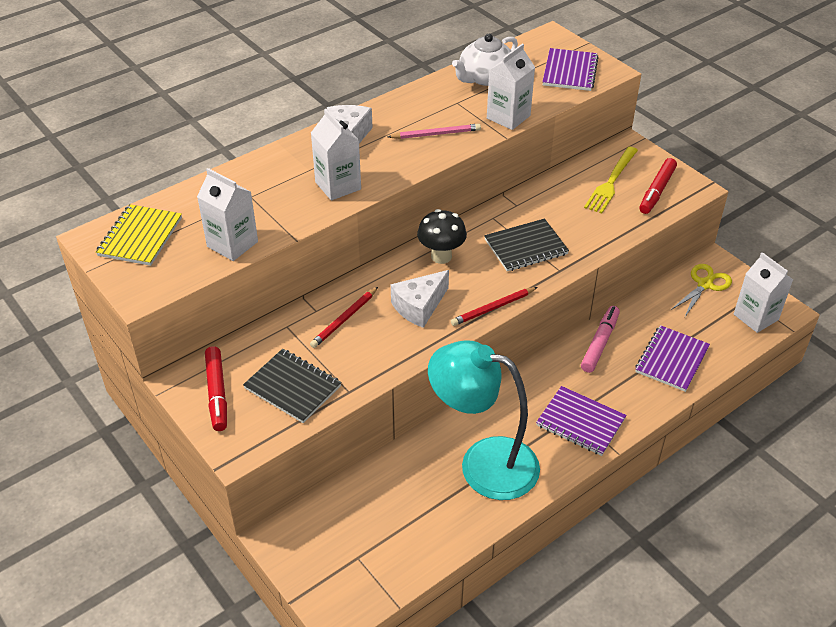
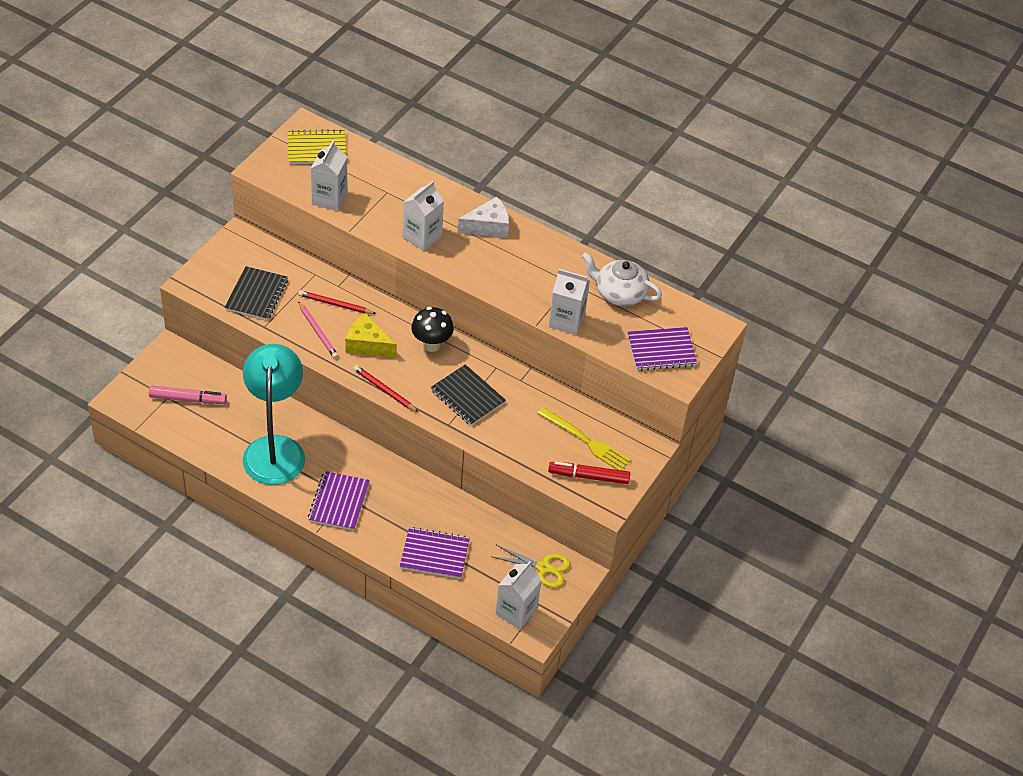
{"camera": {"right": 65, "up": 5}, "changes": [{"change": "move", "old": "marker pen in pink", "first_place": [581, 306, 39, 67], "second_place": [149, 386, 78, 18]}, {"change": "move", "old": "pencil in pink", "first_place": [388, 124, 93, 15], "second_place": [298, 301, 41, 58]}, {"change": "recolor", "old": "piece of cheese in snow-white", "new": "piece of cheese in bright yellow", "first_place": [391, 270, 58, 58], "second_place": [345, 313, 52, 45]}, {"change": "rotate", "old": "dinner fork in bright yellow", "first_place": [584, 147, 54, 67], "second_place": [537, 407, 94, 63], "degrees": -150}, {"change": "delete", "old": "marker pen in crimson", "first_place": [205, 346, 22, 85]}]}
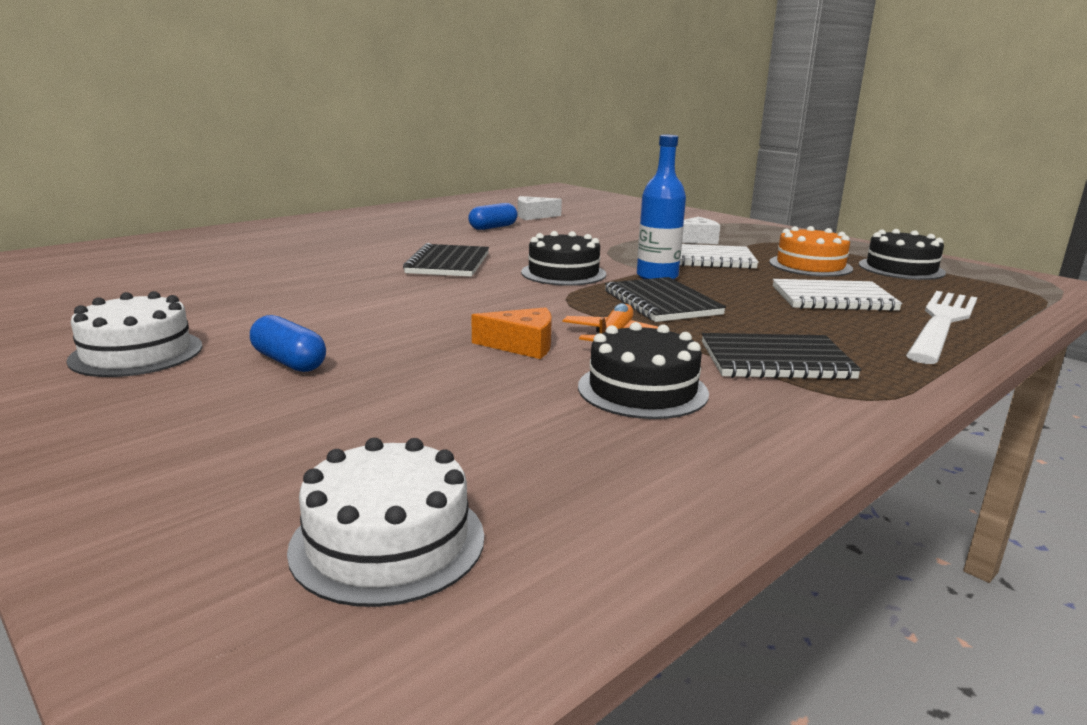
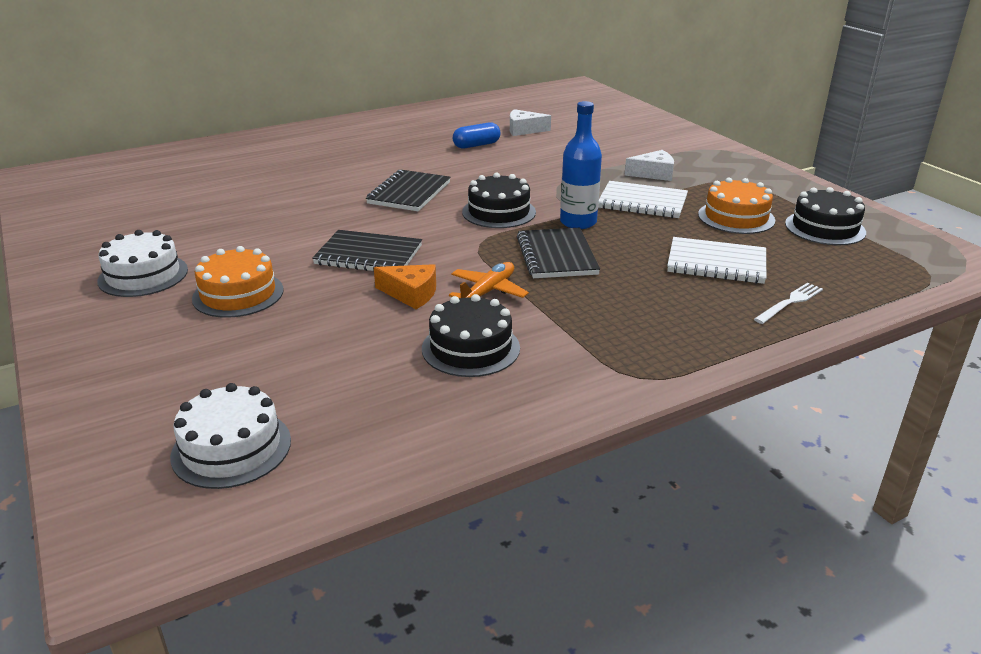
{"camera": {"right": 15, "up": 10}, "changes": [{"change": "replace", "old": "pill in blue", "new": "layer cake in orange-coloured", "first_place": [250, 315, 76, 57], "second_place": [192, 246, 92, 72]}, {"change": "move", "old": "notebook in black", "first_place": [702, 333, 159, 47], "second_place": [312, 230, 110, 41]}, {"change": "resize", "old": "dinner fork in snow-white", "first_place": [906, 291, 71, 73], "second_place": [754, 283, 69, 41], "factor": 0.48}]}
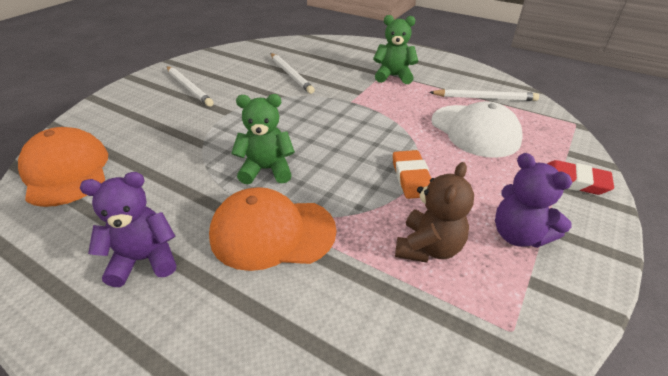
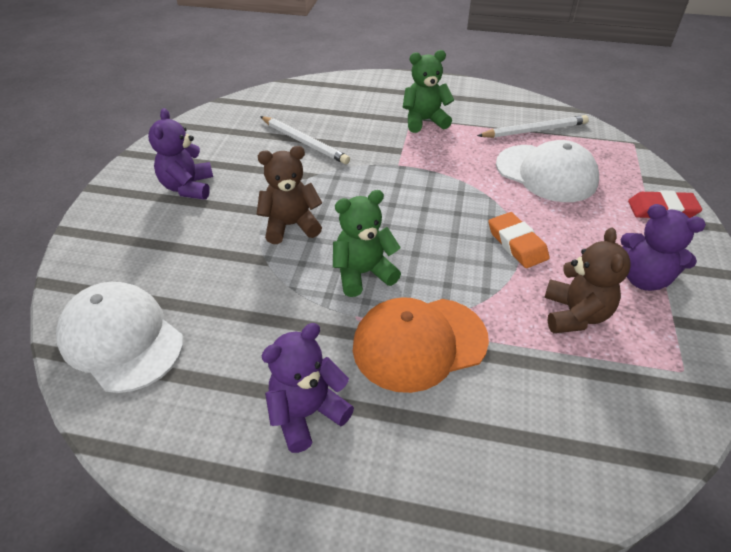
{"camera": {"right": -20, "up": 5}, "changes": [{"change": "recolor", "old": "baseball cap in orange-coloured", "new": "baseball cap in snow-white", "first_place": [18, 127, 90, 80], "second_place": [56, 282, 127, 111]}, {"change": "replace", "old": "pencil in snow-white", "new": "teddy in violet", "first_place": [167, 66, 47, 41], "second_place": [148, 108, 65, 92]}, {"change": "insert", "new": "teddy in russet", "second_place": [257, 146, 65, 98]}]}
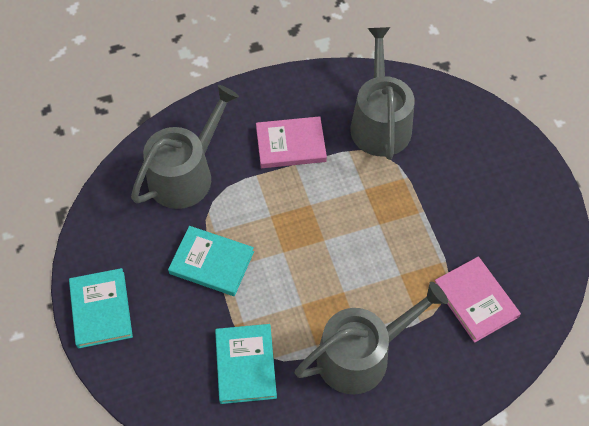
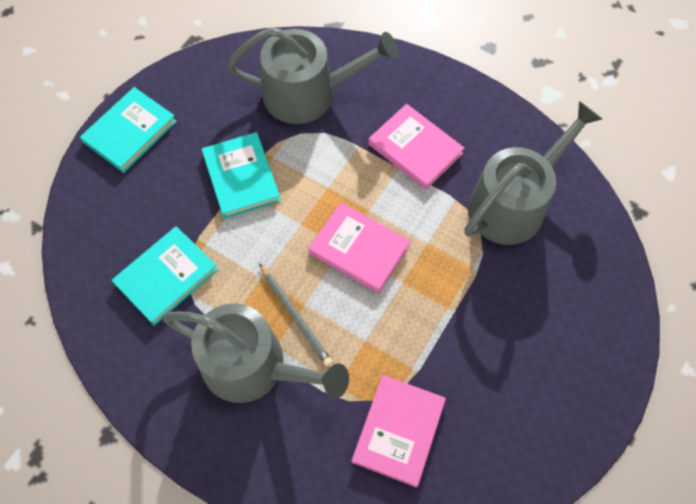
{"camera": {"right": 50, "up": 5}, "changes": [{"change": "insert", "new": "pencil in grey", "second_place": [259, 263, 73, 103]}, {"change": "insert", "new": "hardcover in pink", "second_place": [308, 202, 102, 91]}]}
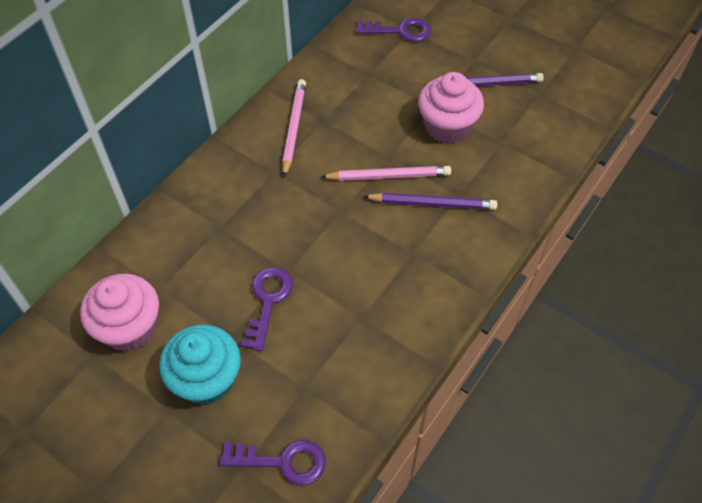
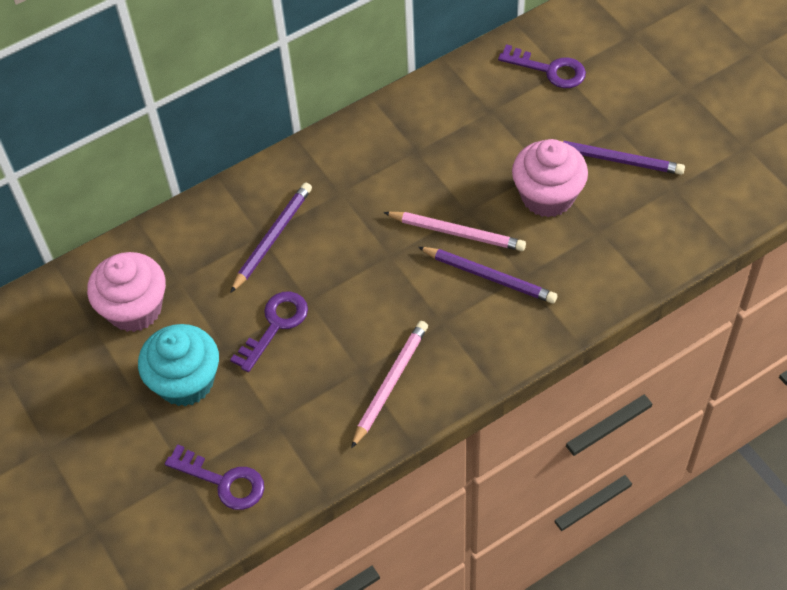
{"camera": {"right": 25, "up": 0}, "changes": [{"change": "insert", "new": "pencil in violet", "second_place": [230, 183, 82, 110]}, {"change": "move", "old": "pencil in pink", "first_place": [282, 79, 24, 98], "second_place": [351, 321, 77, 128]}]}
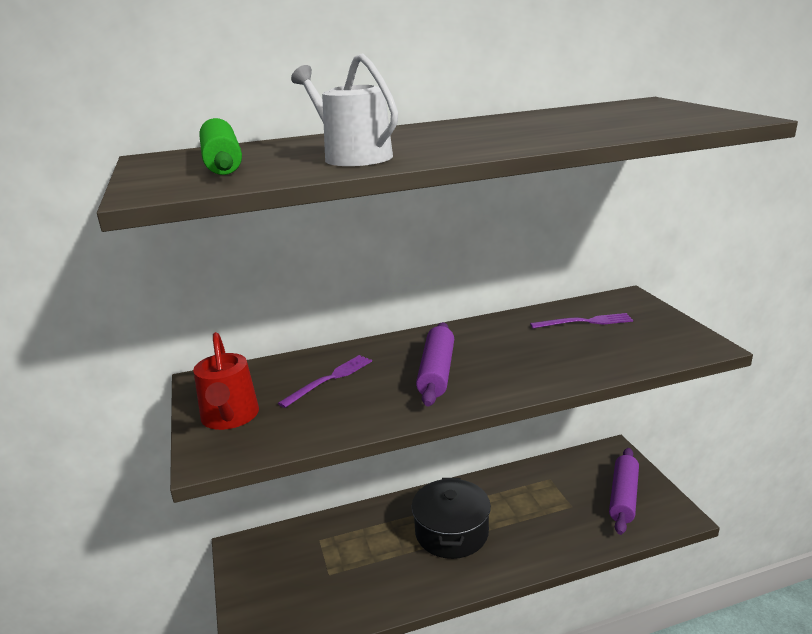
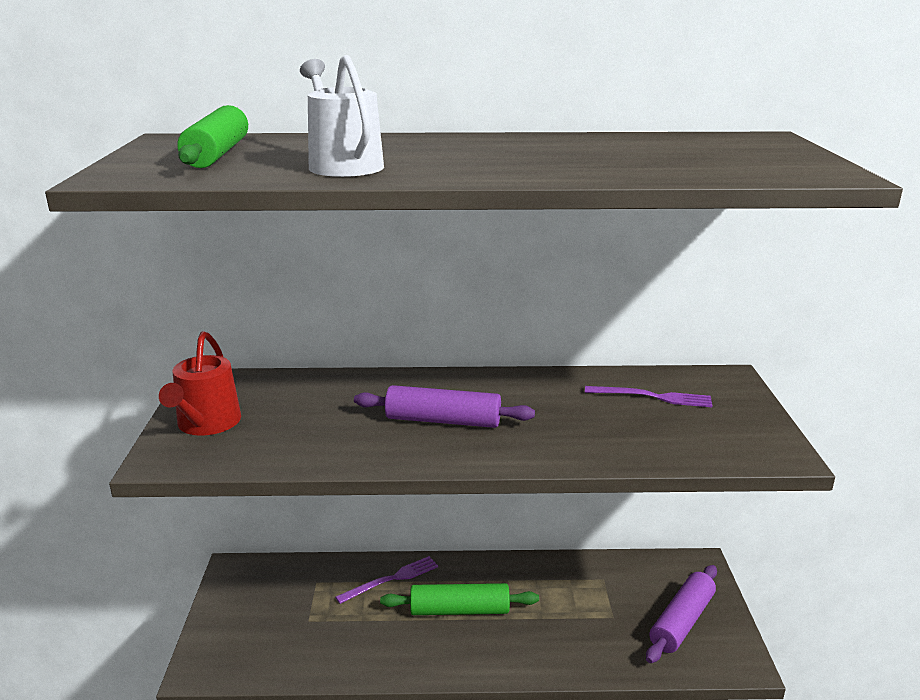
{"camera": {"right": 15, "up": 0}, "changes": [{"change": "move", "old": "dinner fork in violet", "first_place": [278, 355, 94, 53], "second_place": [335, 556, 103, 48]}, {"change": "rotate", "old": "rolling pin in violet", "first_place": [416, 322, 38, 84], "second_place": [354, 385, 181, 43], "degrees": 75}, {"change": "replace", "old": "stockpot in black", "new": "rolling pin in green", "first_place": [412, 478, 79, 81], "second_place": [380, 583, 159, 32]}]}
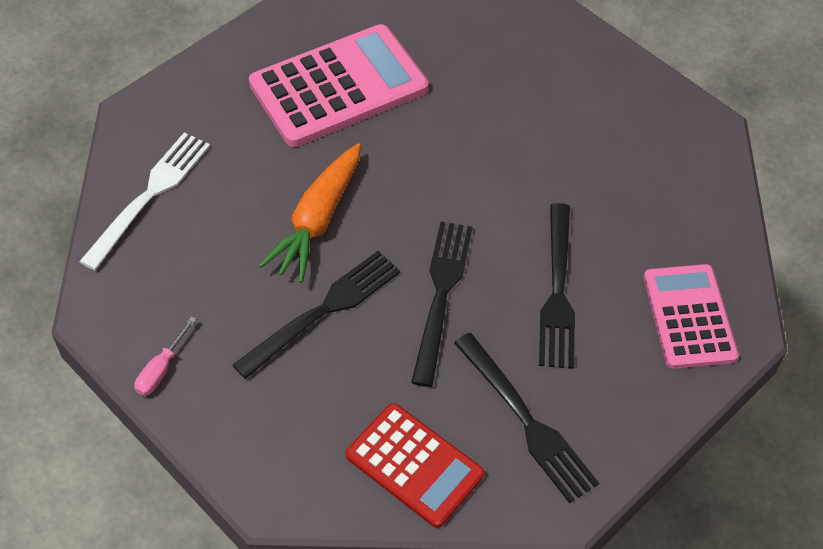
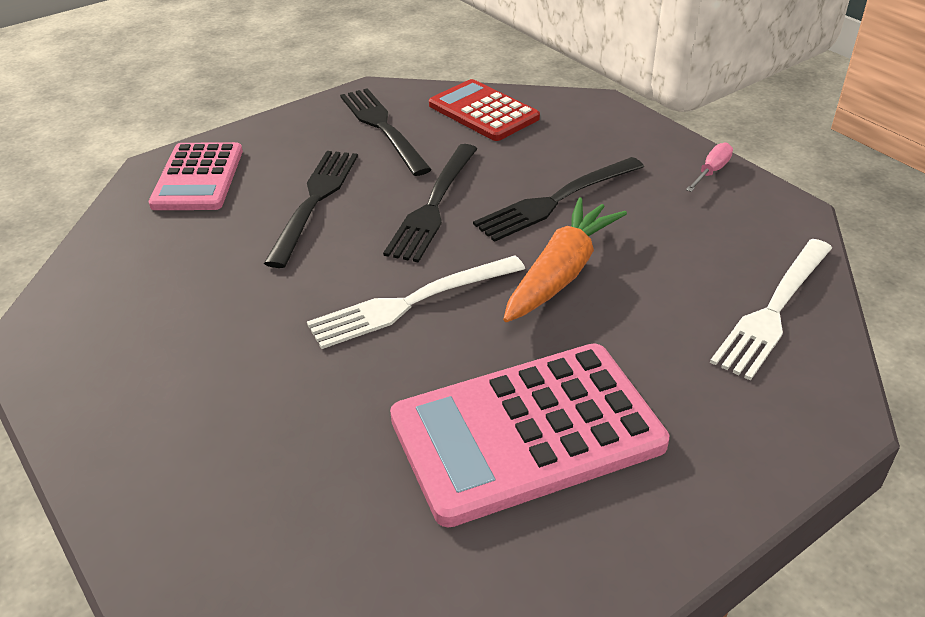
{"camera": {"right": -170, "up": -15}, "changes": [{"change": "insert", "new": "dinner fork in snow-white", "second_place": [307, 255, 218, 94]}]}
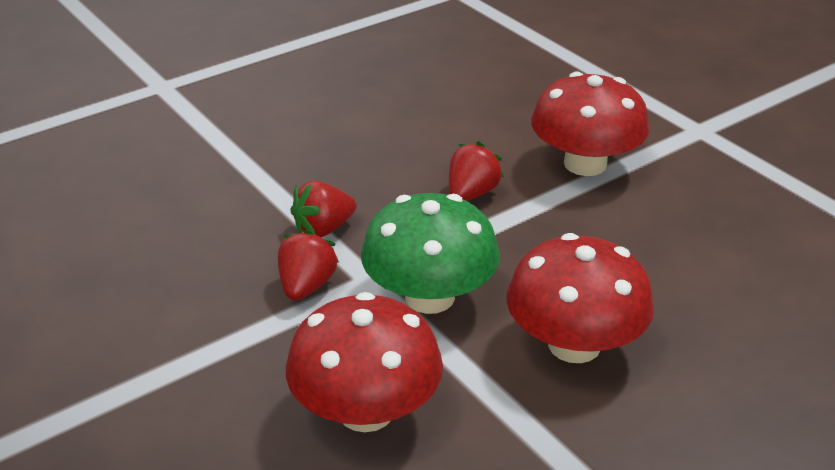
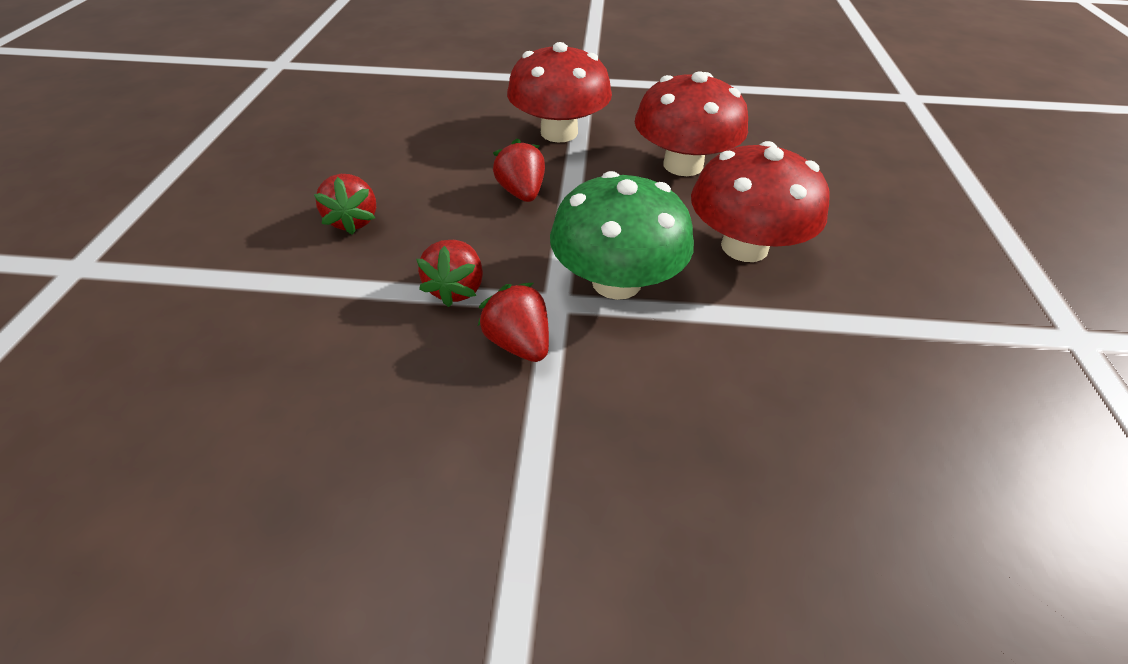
{"camera": {"right": -50, "up": 10}, "changes": [{"change": "insert", "new": "toy strawberry in crimson", "second_place": [314, 174, 62, 61]}, {"change": "move", "old": "toadstool in crimson", "first_place": [286, 292, 157, 140], "second_place": [635, 71, 113, 105]}]}
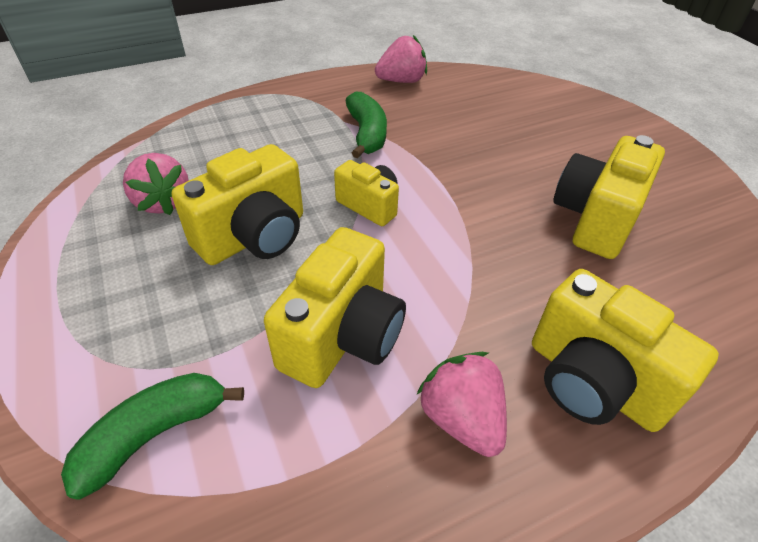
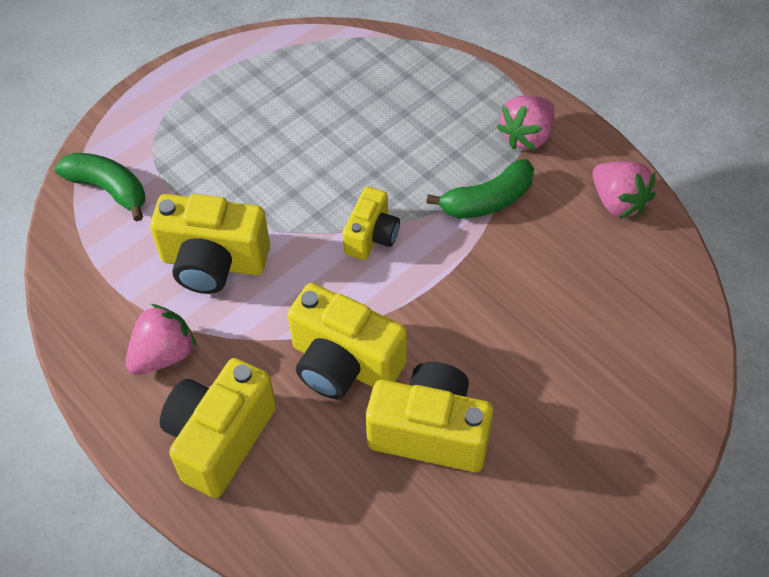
{"camera": {"right": 75, "up": 10}, "changes": [{"change": "move", "old": "camera in bright yellow", "first_place": [172, 144, 131, 121], "second_place": [287, 283, 120, 116]}, {"change": "move", "old": "toy strawberry in pink", "first_place": [123, 153, 66, 62], "second_place": [497, 95, 58, 55]}]}
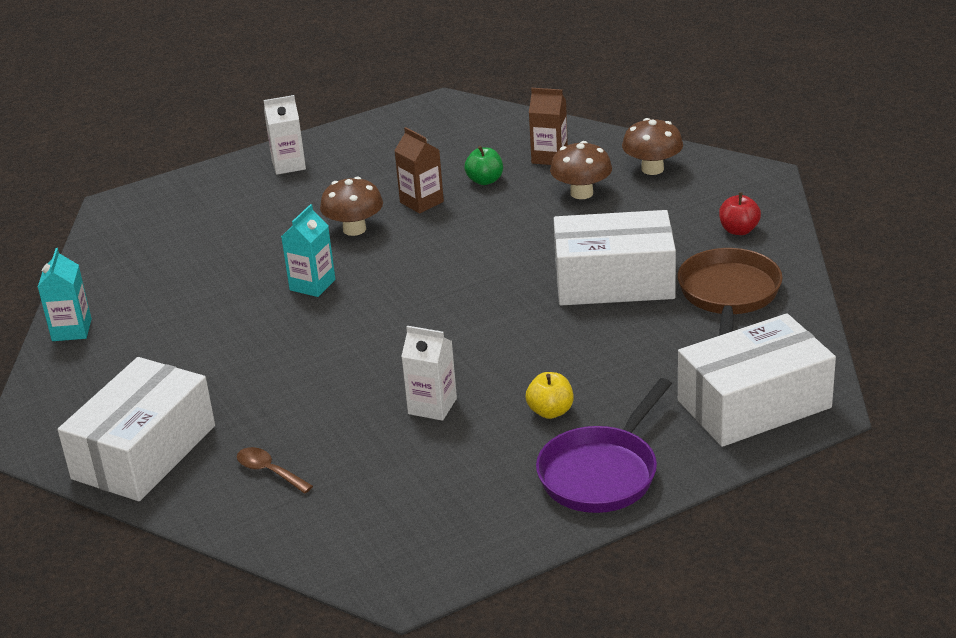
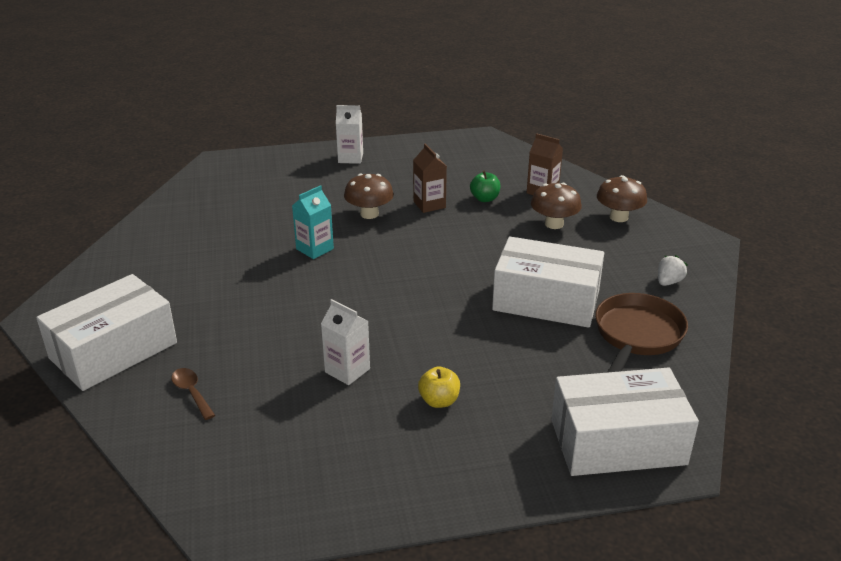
{"camera": {"right": 15, "up": 0}, "changes": [{"change": "replace", "old": "apple fruit in crimson", "new": "toy strawberry in snow-white", "first_place": [719, 193, 42, 42], "second_place": [658, 255, 30, 31]}, {"change": "delete", "old": "juice carton in teal", "first_place": [38, 248, 54, 93]}, {"change": "delete", "old": "frying pan in violet", "first_place": [536, 378, 136, 135]}]}
